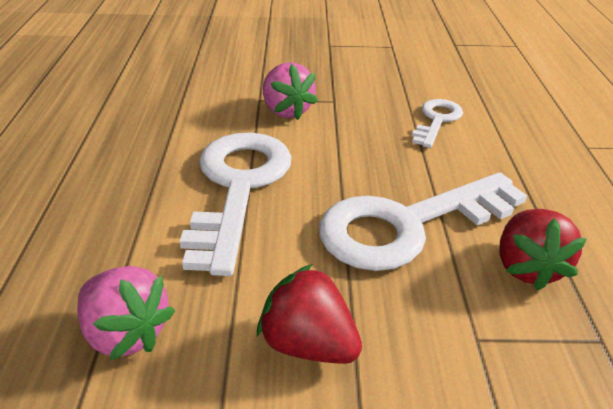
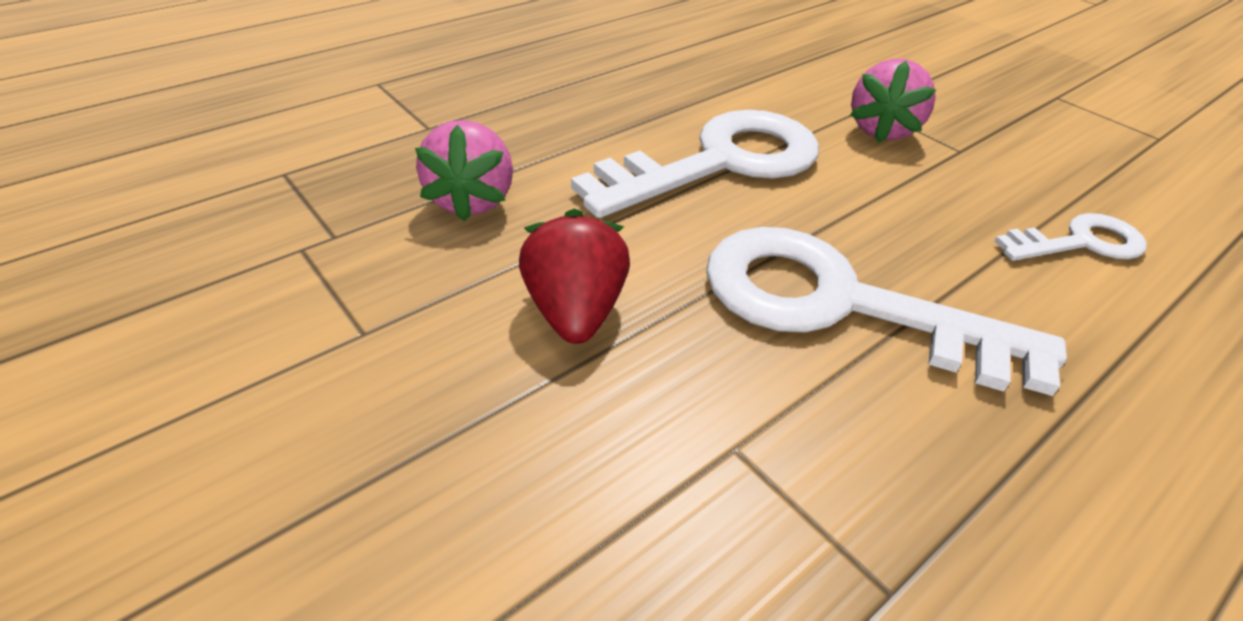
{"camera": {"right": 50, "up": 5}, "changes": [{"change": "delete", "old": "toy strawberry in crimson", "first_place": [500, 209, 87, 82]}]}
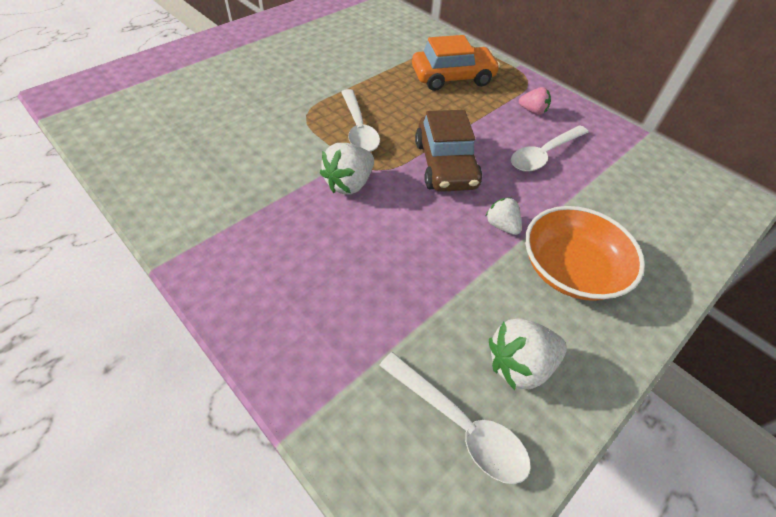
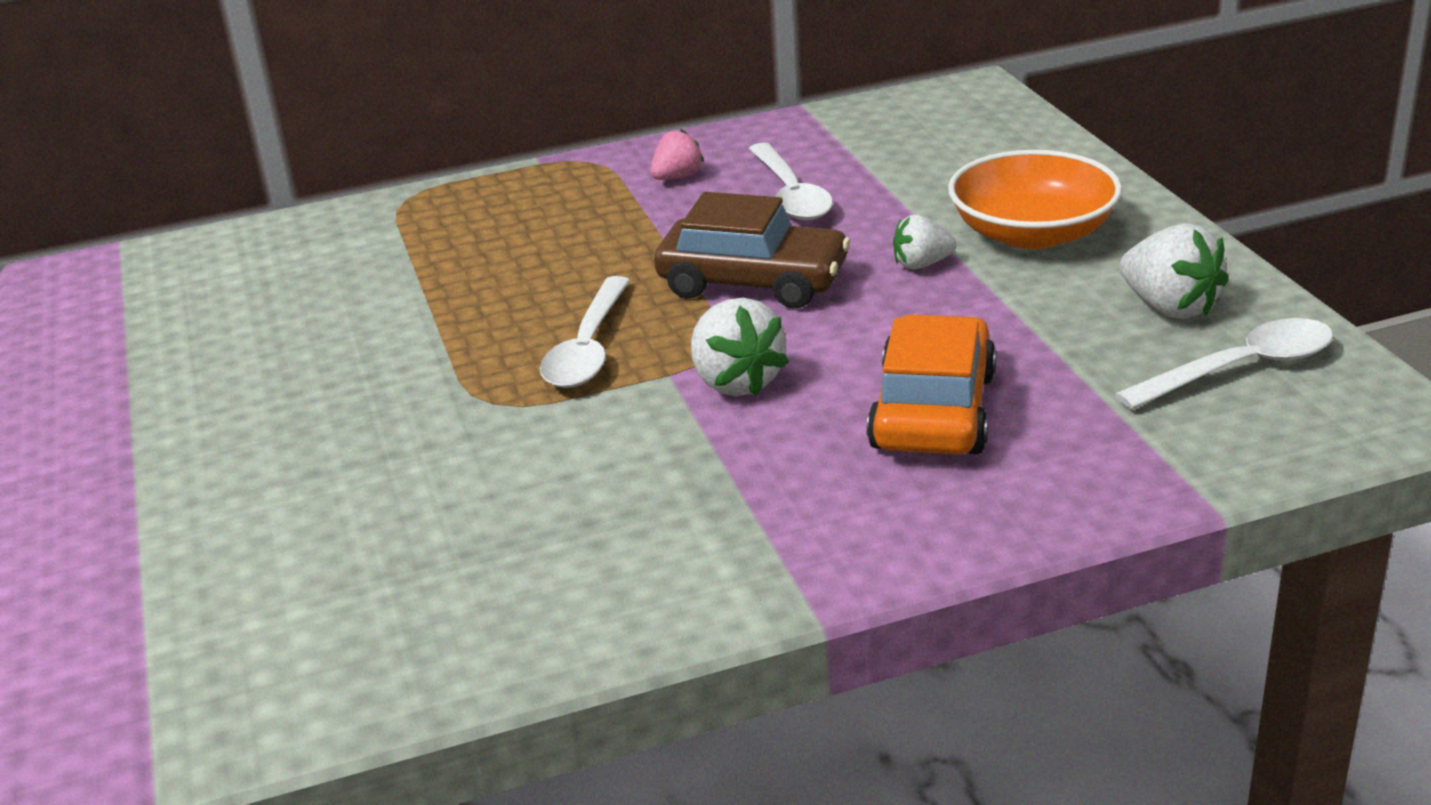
{"camera": {"right": -60, "up": -20}, "changes": [{"change": "rotate", "old": "tablespoon in snow-white", "first_place": [341, 89, 39, 63], "second_place": [540, 276, 91, 112], "degrees": 90}, {"change": "move", "old": "automobile in orange-coloured", "first_place": [412, 35, 88, 56], "second_place": [867, 314, 129, 141]}, {"change": "rotate", "old": "toy strawberry in snow-white", "first_place": [489, 318, 78, 72], "second_place": [1119, 223, 109, 96], "degrees": -45}]}
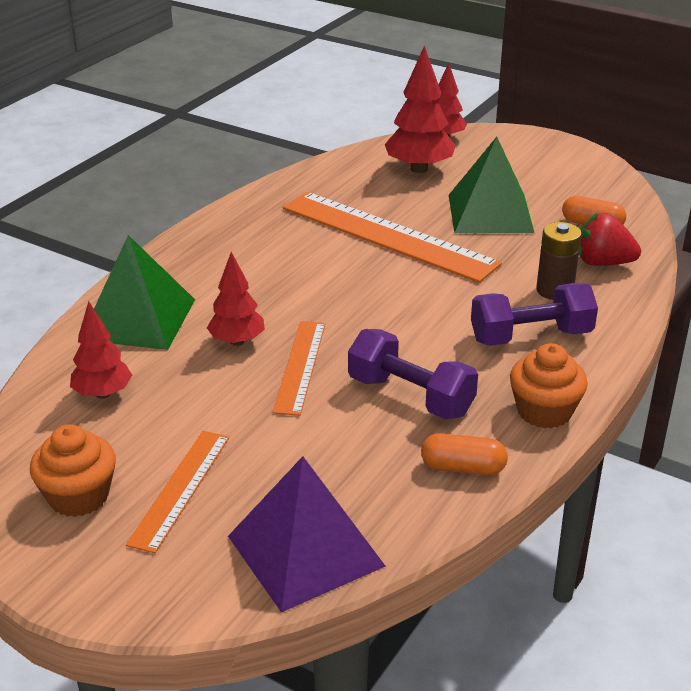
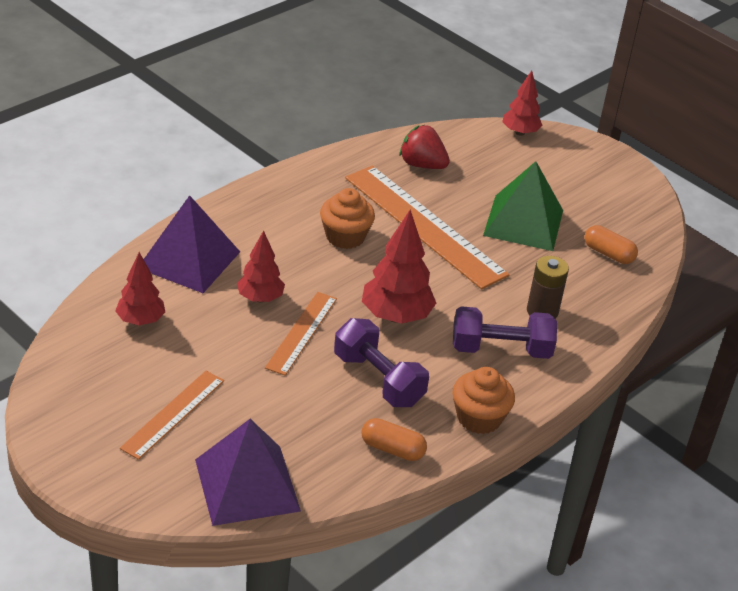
{"camera": {"right": 10, "up": 5}, "changes": [{"change": "recolor", "old": "solid pyramid in green", "new": "solid pyramid in violet", "first_place": [94, 235, 101, 115], "second_place": [144, 195, 96, 98]}, {"change": "move", "old": "cupcake in orange-coloured", "first_place": [30, 424, 86, 93], "second_place": [320, 188, 55, 61]}, {"change": "move", "old": "toy tree in crimson", "first_place": [385, 45, 71, 128], "second_place": [362, 209, 74, 115]}, {"change": "move", "old": "toy strawberry in crimson", "first_place": [579, 213, 62, 53], "second_place": [399, 125, 51, 44]}]}
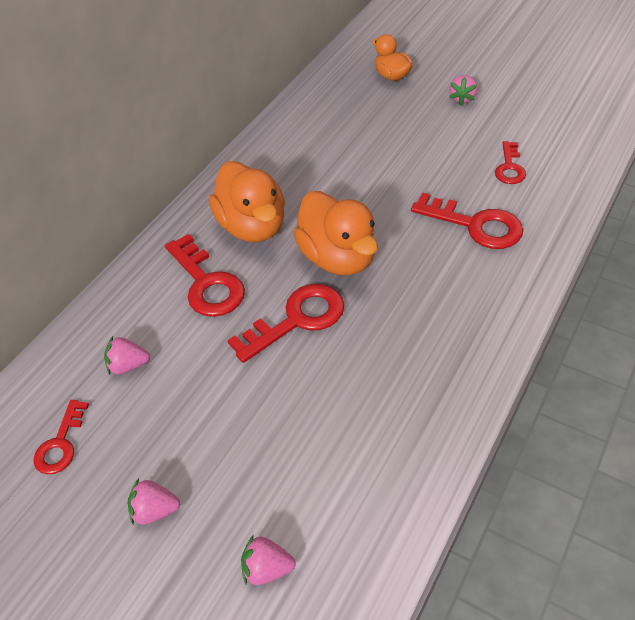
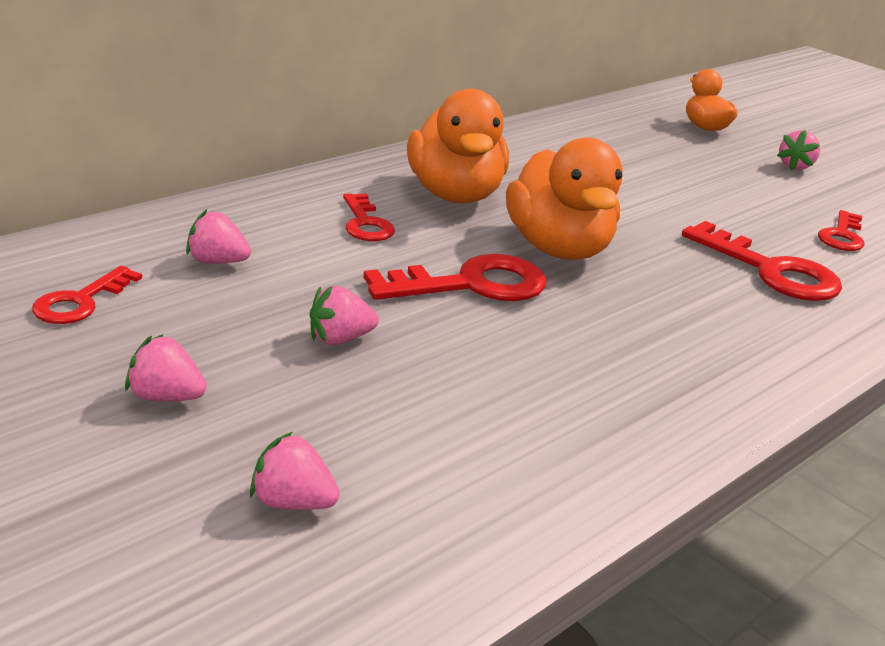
{"camera": {"right": 10, "up": -20}, "changes": [{"change": "insert", "new": "toy strawberry in pink", "second_place": [310, 286, 69, 59]}, {"change": "resize", "old": "door key in crimson", "first_place": [165, 234, 80, 83], "second_place": [343, 193, 52, 48], "factor": 0.6}]}
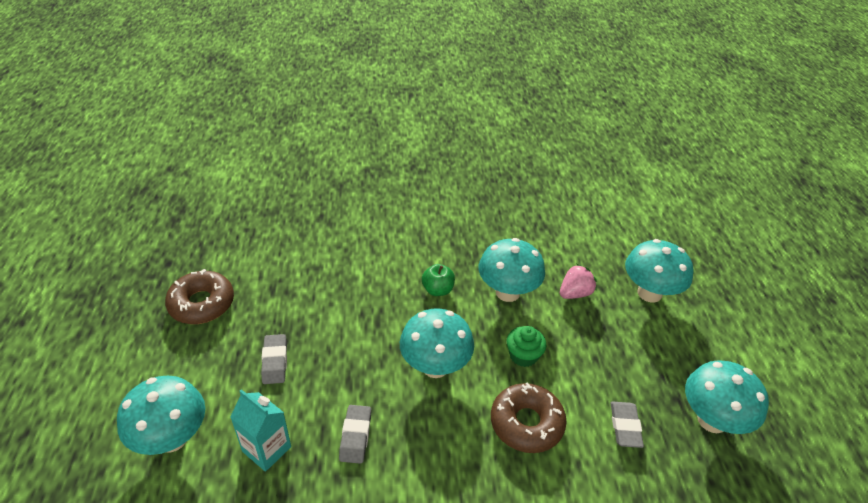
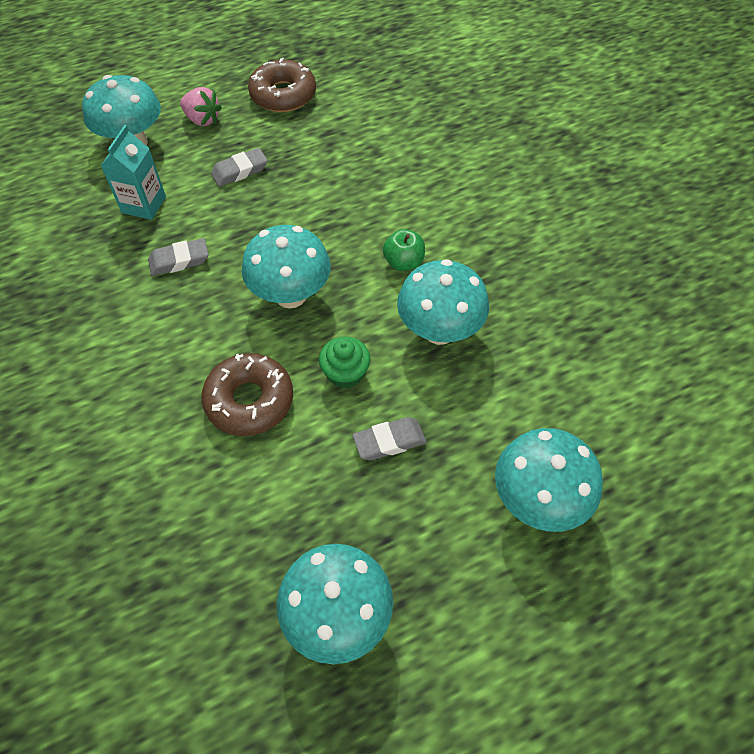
{"camera": {"right": 70, "up": 15}, "changes": [{"change": "move", "old": "toy strawberry in pink", "first_place": [560, 264, 37, 35], "second_place": [180, 87, 42, 39]}, {"change": "move", "old": "eraser in grey", "first_place": [611, 402, 33, 46], "second_place": [353, 417, 73, 44]}]}
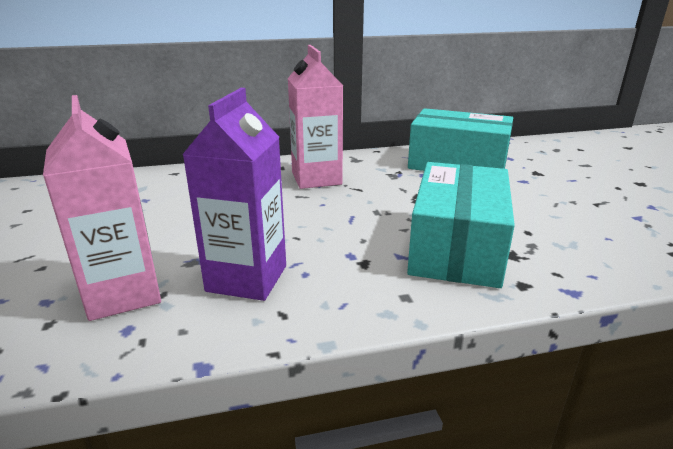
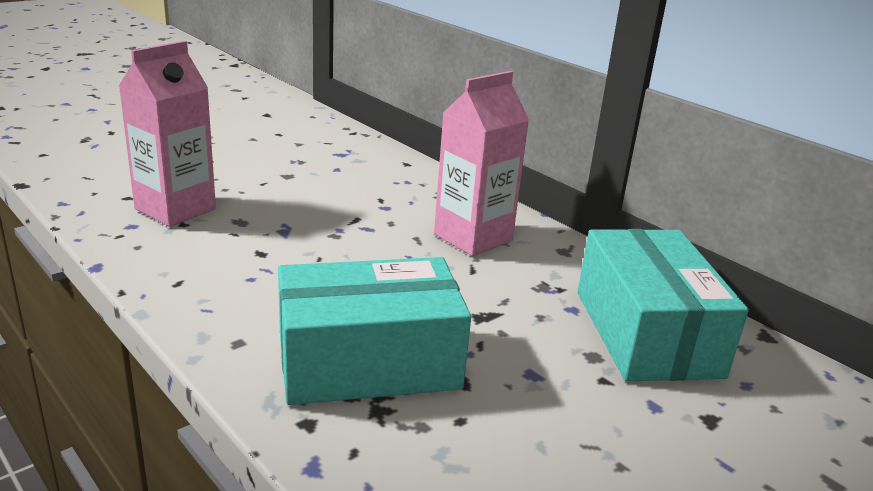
{"camera": {"right": 60, "up": 0}, "changes": [{"change": "delete", "old": "juice carton in violet", "first_place": [182, 88, 104, 213]}]}
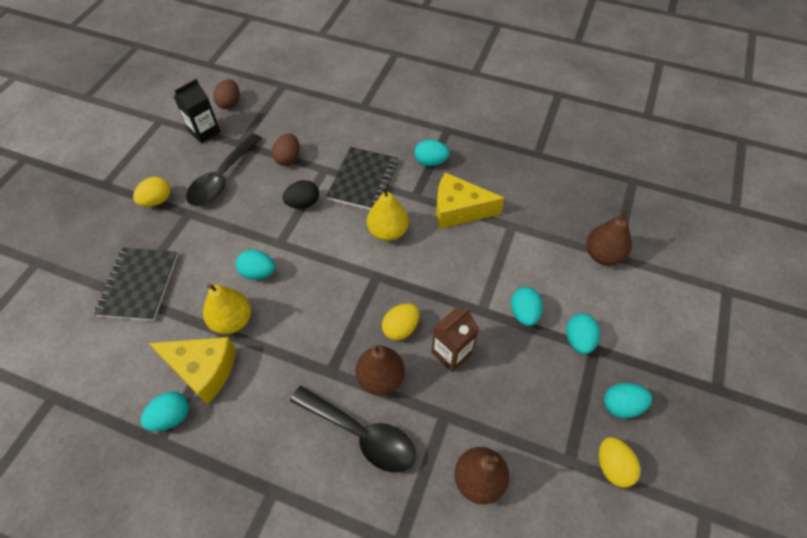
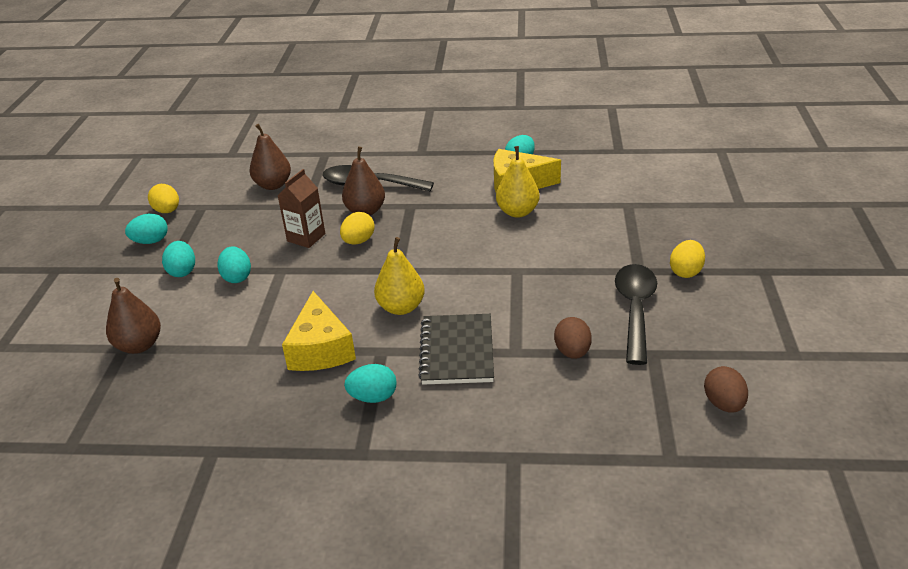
{"camera": {"right": 165, "up": -20}, "changes": [{"change": "rotate", "old": "piece of cheese in bright yellow", "first_place": [436, 172, 69, 57], "second_place": [282, 291, 74, 80], "degrees": 90}, {"change": "delete", "old": "notebook in black", "first_place": [94, 248, 84, 73]}, {"change": "delete", "old": "juice carton in black", "first_place": [174, 79, 46, 65]}, {"change": "delete", "old": "egg in teal", "first_place": [236, 250, 39, 30]}, {"change": "delete", "old": "egg in black", "first_place": [282, 180, 37, 29]}]}
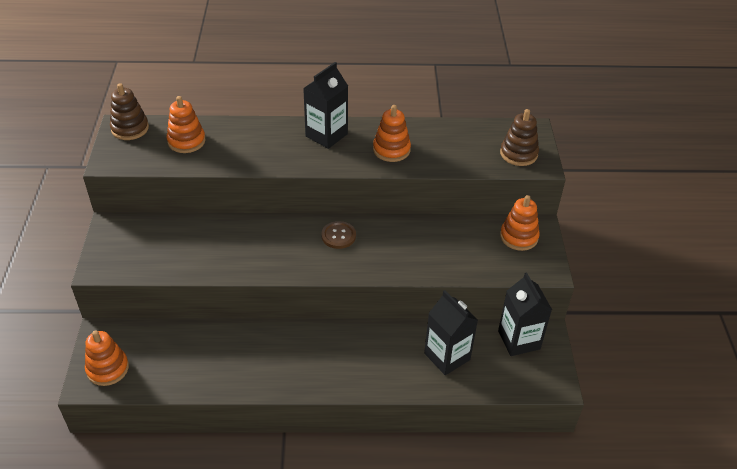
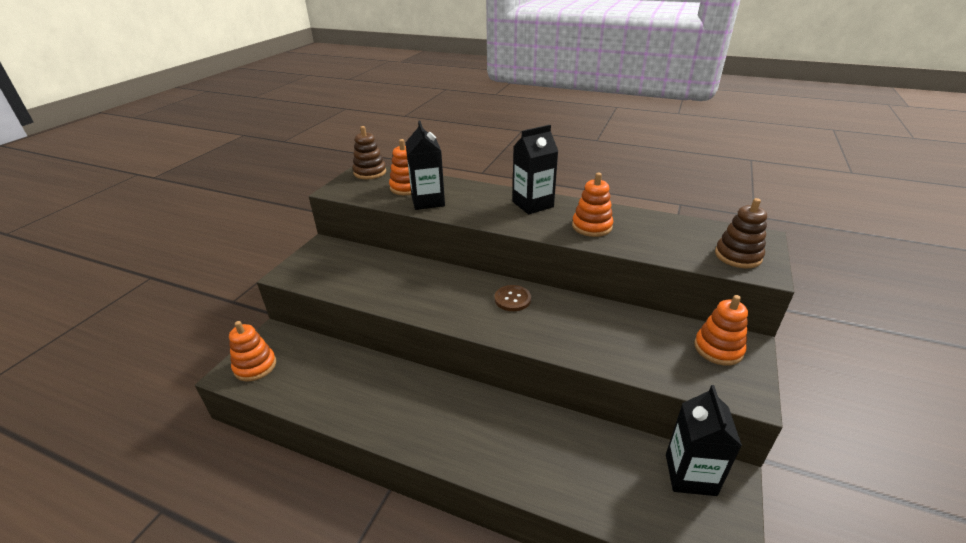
{"camera": {"right": 25, "up": -10}, "changes": [{"change": "move", "old": "juice carton in black", "first_place": [424, 290, 54, 85], "second_place": [405, 120, 40, 90]}]}
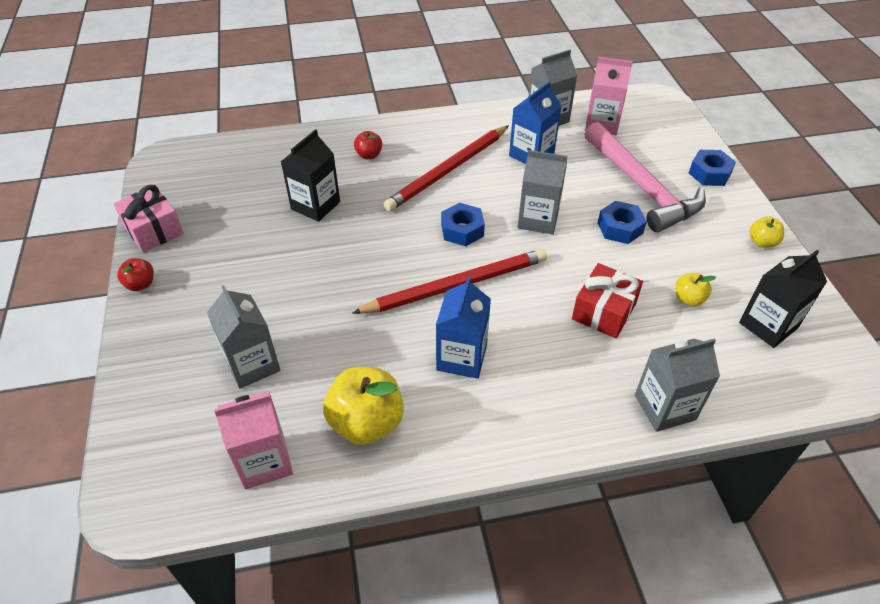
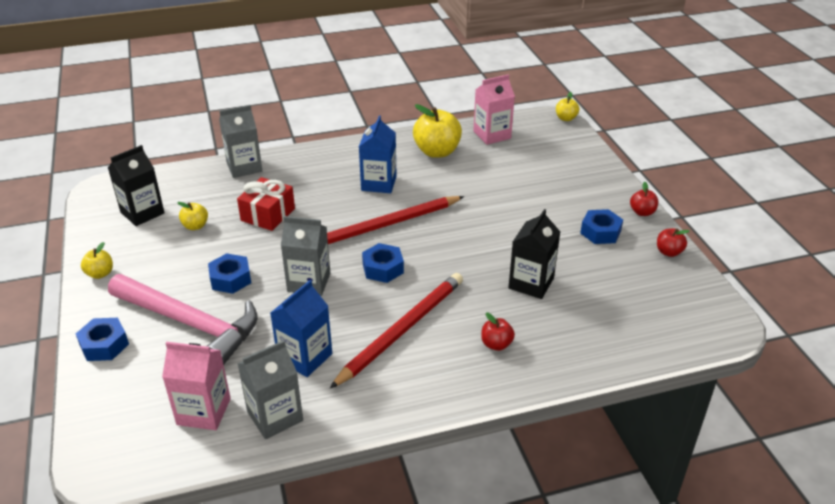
{"camera": {"right": 175, "up": -10}, "changes": [{"change": "rotate", "old": "hammer in pink", "first_place": [585, 122, 121, 110], "second_place": [108, 274, 150, 91], "degrees": 150}, {"change": "insert", "new": "apple fruit in bright yellow", "second_place": [556, 92, 23, 29]}, {"change": "insert", "new": "hexagon nut in blue", "second_place": [580, 209, 43, 35]}, {"change": "replace", "old": "gift in pink", "new": "apple fruit in crimson", "first_place": [114, 185, 70, 67], "second_place": [657, 228, 32, 29]}, {"change": "delete", "old": "juice carton in grey", "first_place": [207, 285, 74, 104]}]}
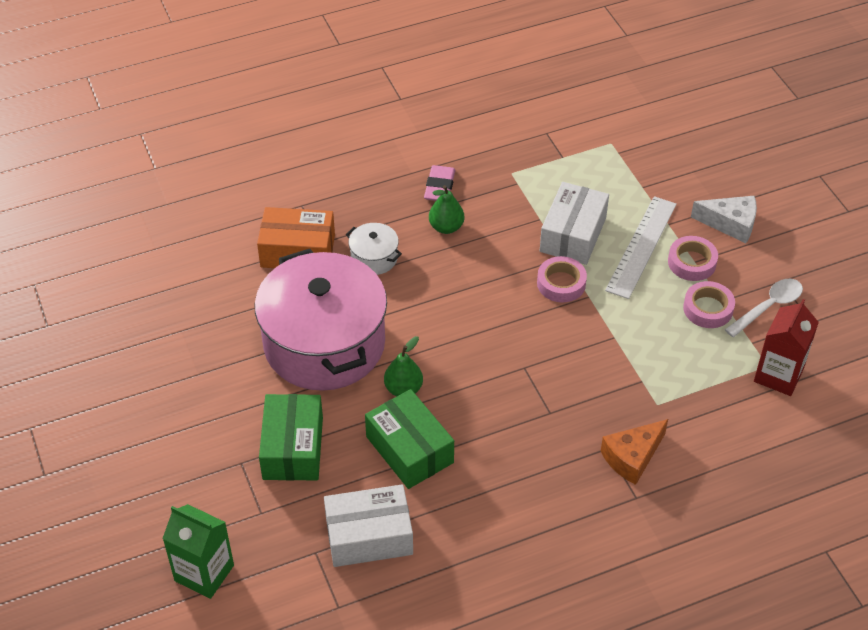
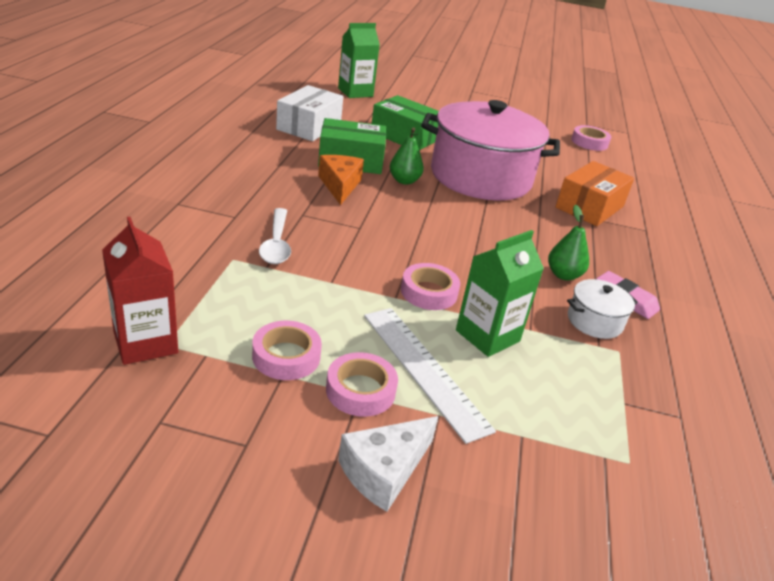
{"camera": {"right": 120, "up": -15}, "changes": [{"change": "move", "old": "tablespoon in snow-white", "first_place": [725, 279, 78, 58], "second_place": [259, 208, 32, 56]}, {"change": "move", "old": "piece of cheese in orange-coloured", "first_place": [600, 419, 68, 66], "second_place": [318, 155, 46, 50]}, {"change": "replace", "old": "parcel in snow-white", "new": "juice carton in green", "first_place": [540, 182, 69, 83], "second_place": [456, 230, 88, 127]}, {"change": "move", "old": "stockpot in snow-white", "first_place": [346, 223, 56, 52], "second_place": [567, 279, 71, 60]}, {"change": "insert", "new": "tape in pink", "second_place": [571, 125, 40, 26]}]}
